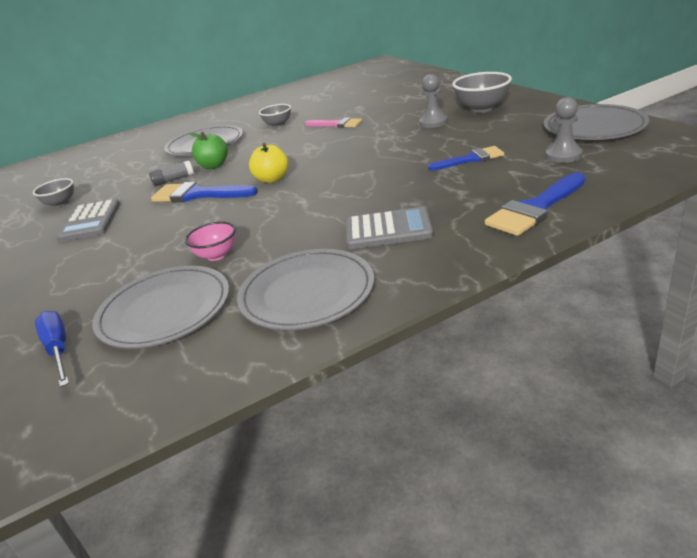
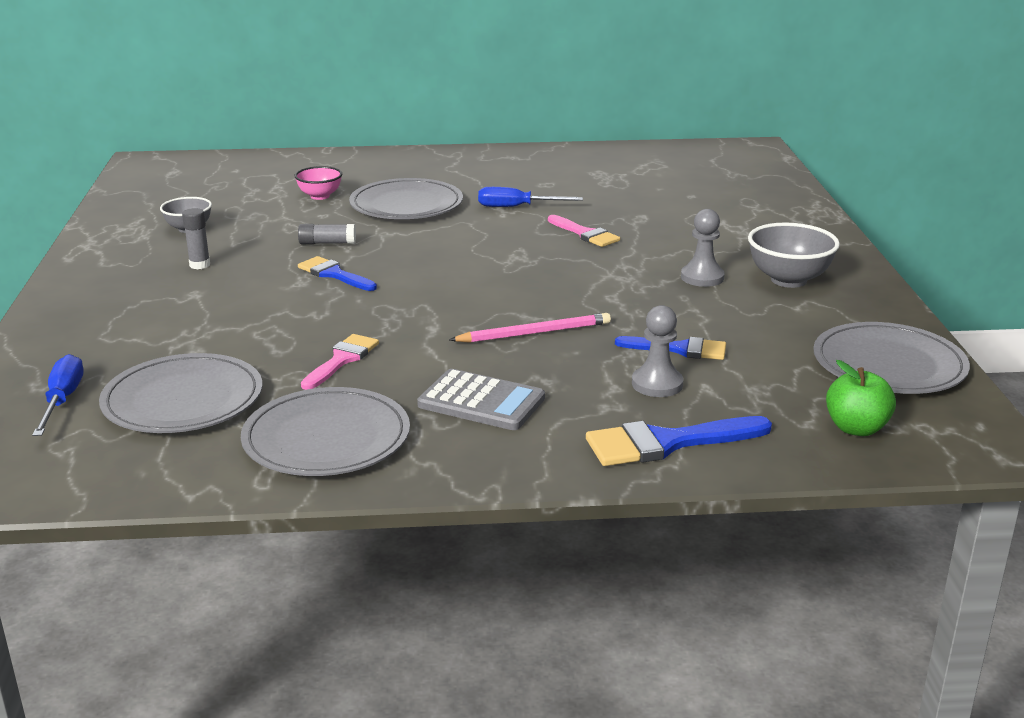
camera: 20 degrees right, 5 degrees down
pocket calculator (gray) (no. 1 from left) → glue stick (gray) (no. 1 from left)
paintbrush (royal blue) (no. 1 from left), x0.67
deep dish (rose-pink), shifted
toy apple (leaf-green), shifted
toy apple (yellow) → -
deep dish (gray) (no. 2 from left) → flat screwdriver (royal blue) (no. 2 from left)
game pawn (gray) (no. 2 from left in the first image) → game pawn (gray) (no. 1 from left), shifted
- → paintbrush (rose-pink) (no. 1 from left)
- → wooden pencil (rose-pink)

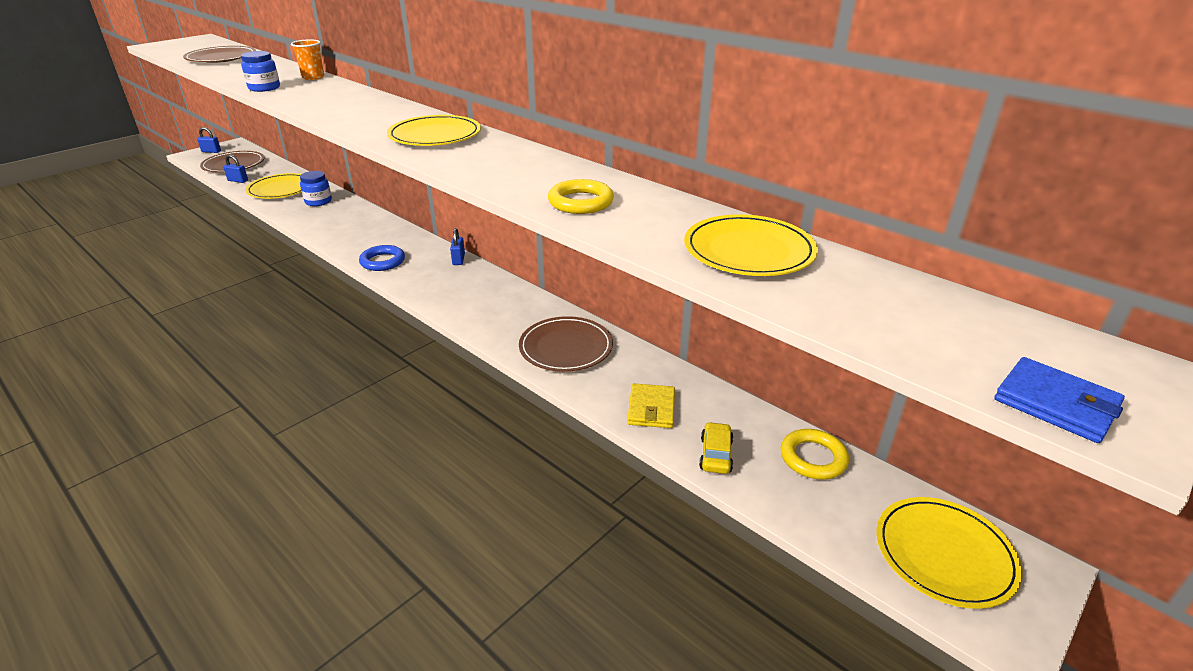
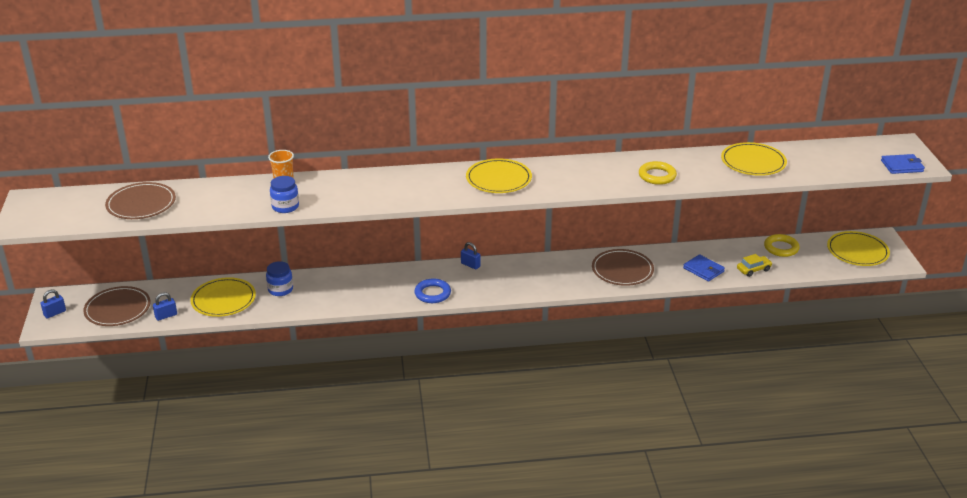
camera: 50 degrees left, 0 degrees up
billfold (yellow) → billfold (royal blue) (no. 1 from left)
car (yellow), 105 degrees clockwise

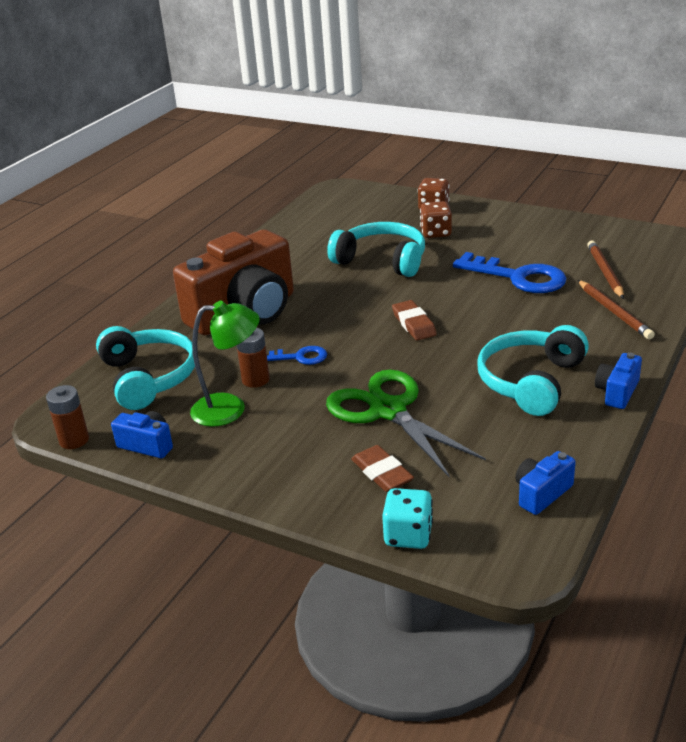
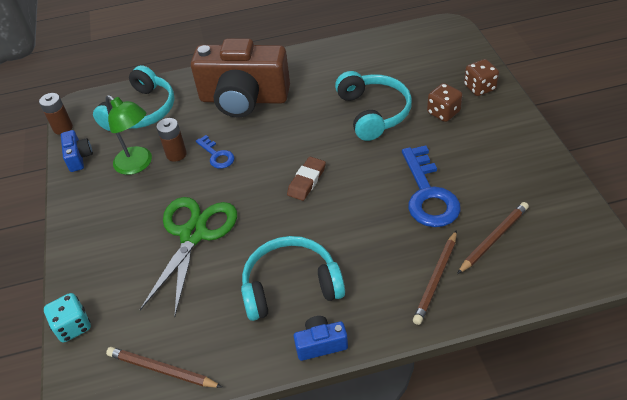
camera: 50 degrees right, 15 degrees up
gum eraser (russet) (no. 1 from left) → -
compact camera (royal blue) (no. 2 from left) → wooden pencil (russet) (no. 1 from left)

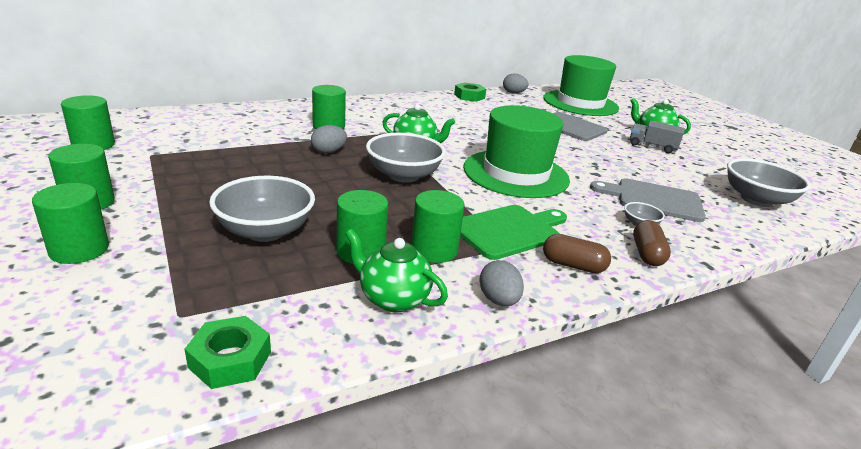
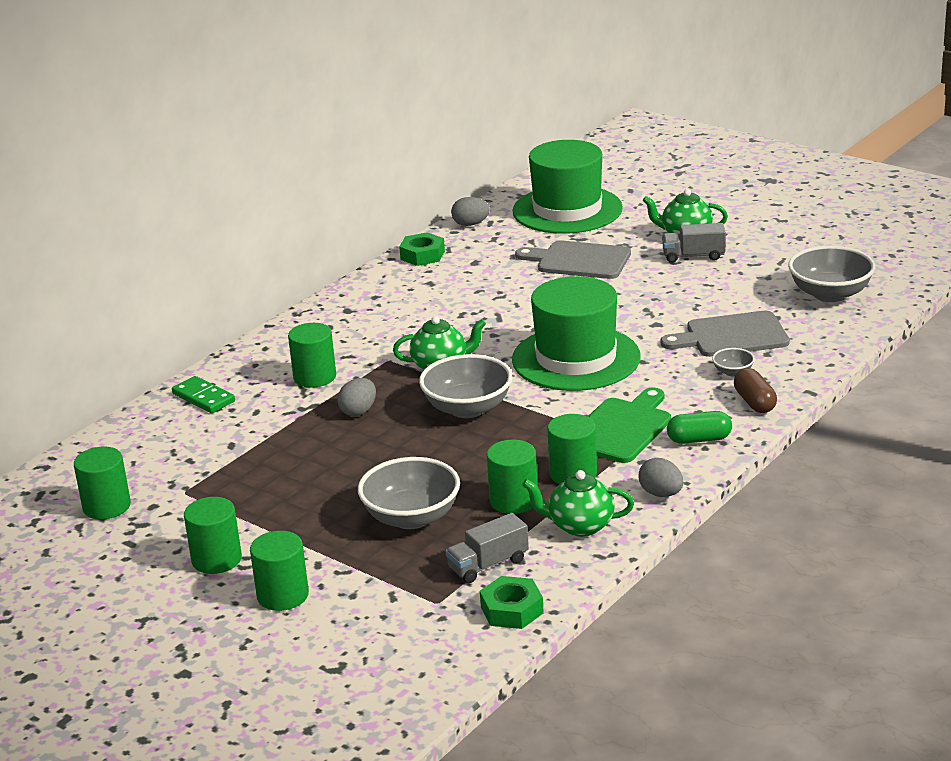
camera: 20 degrees left, 0 degrees up
pill shape (russet) (no. 1 from left) → pill shape (leaf-green)
- → domino (leaf-green)
- → toy truck (gray) (no. 1 from left)

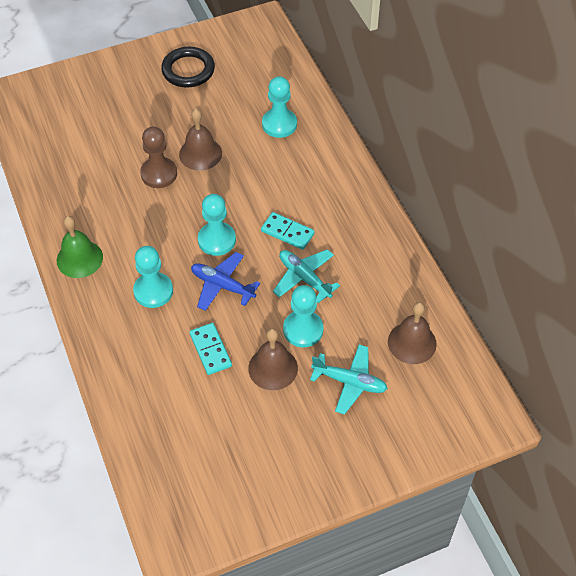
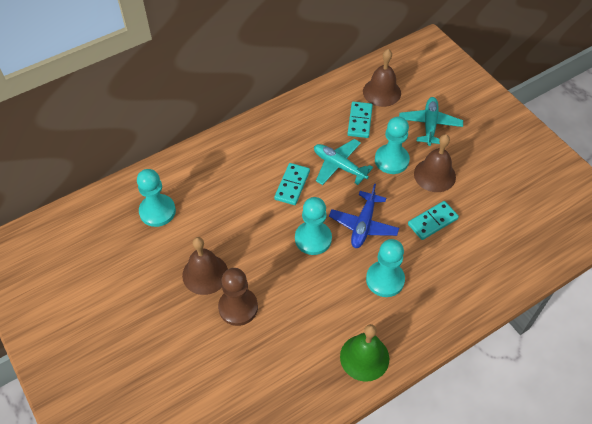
camera: 100 degrees left, 0 degrees up
hoop (ebony) → -
toy plane (teal) (no. 1 from left), 90 degrees clockwise
- → domino (teal) (no. 2 from left)

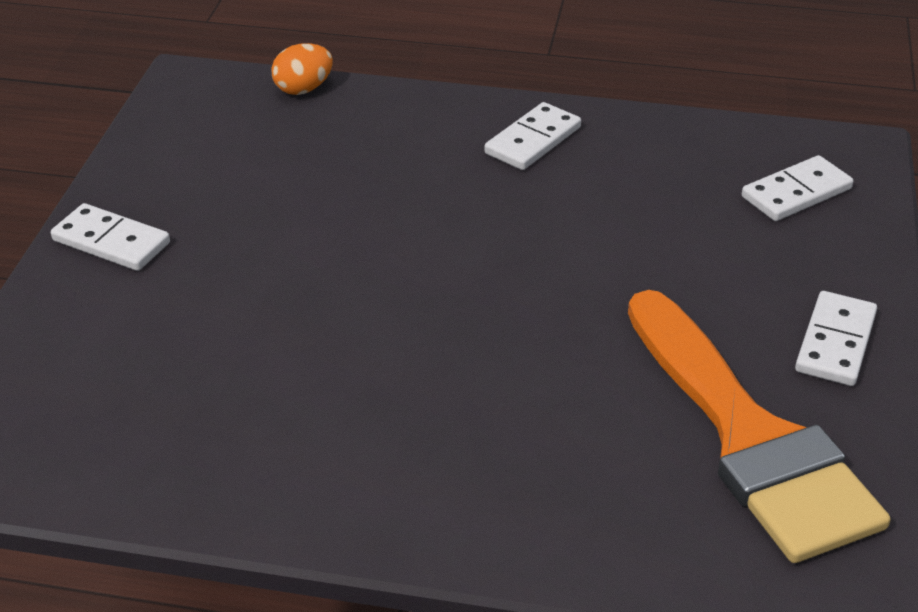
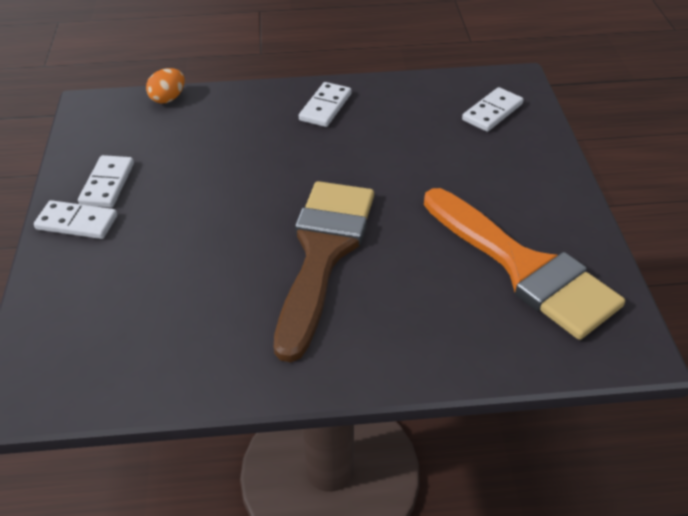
camera: 15 degrees left, 5 degrees up
domino (snow-white) (no. 4 from left in the first image) → domino (snow-white) (no. 2 from left), shifted
- → paintbrush (russet)

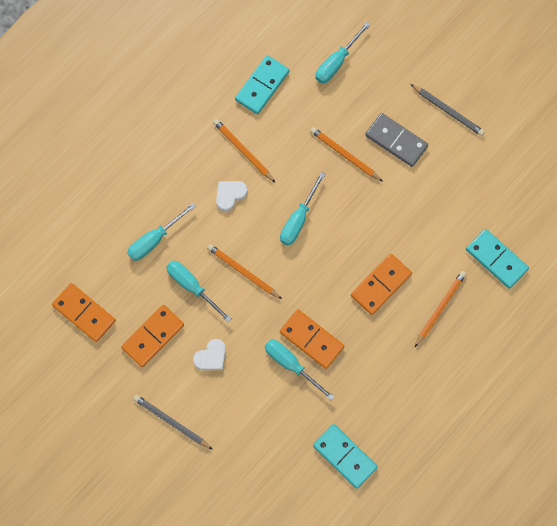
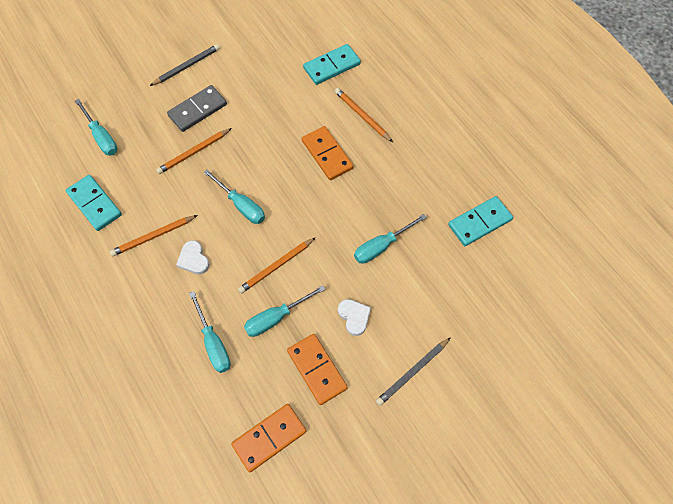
camera: 75 degrees left, 10 degrees down
domino (orange-coloured) (no. 3 from left) → -

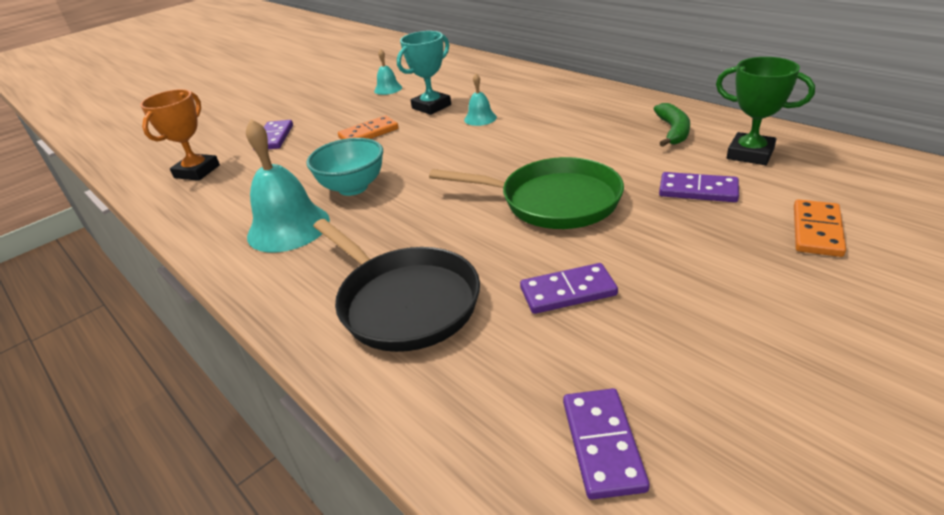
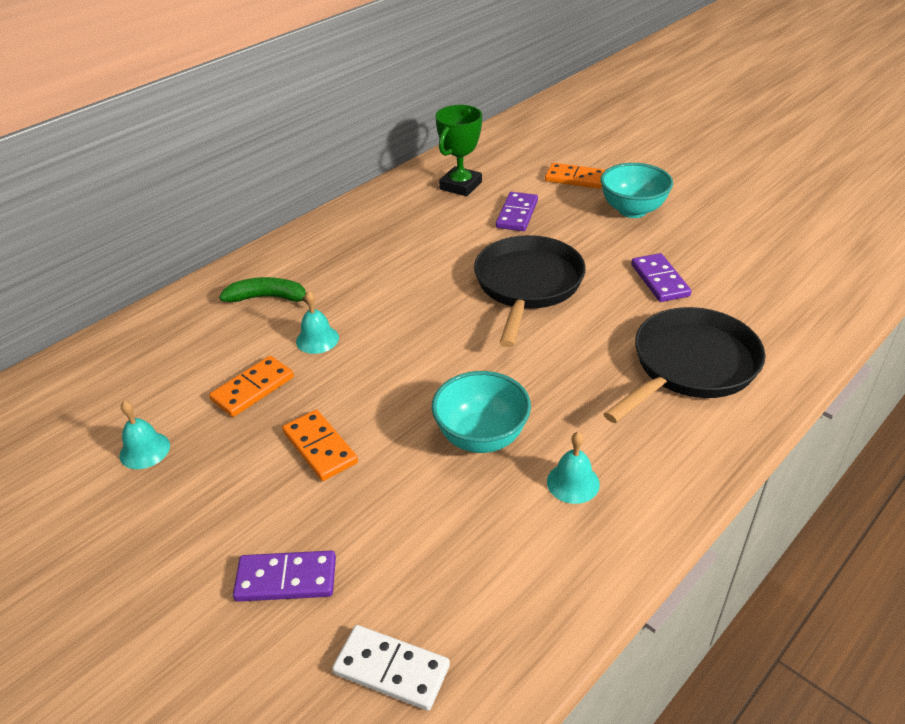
camera: 95 degrees left, 5 degrees up
prize cup (orange-coloured) → domino (snow-white)
hand bell (teal) (no. 1 from left in the first image) → hand bell (teal) (no. 3 from left), x0.51
prize cup (teal) → domino (orange-coloured) (no. 1 from left)
frying pan (leaf-green) → frying pan (ebony) (no. 1 from left)
domino (purple) (no. 3 from left) → -
toy banana (leaf-green), shifted
- → deep dish (teal) (no. 2 from left)

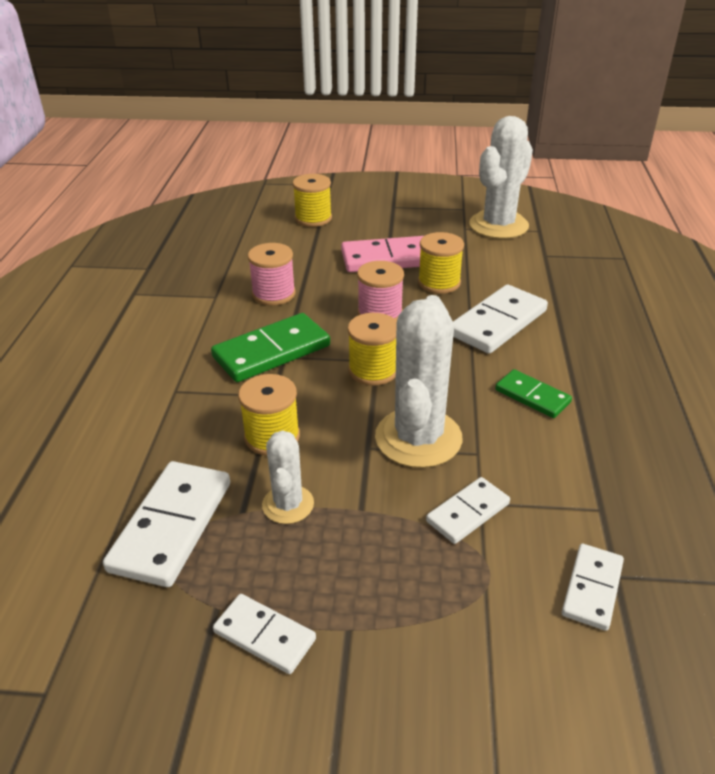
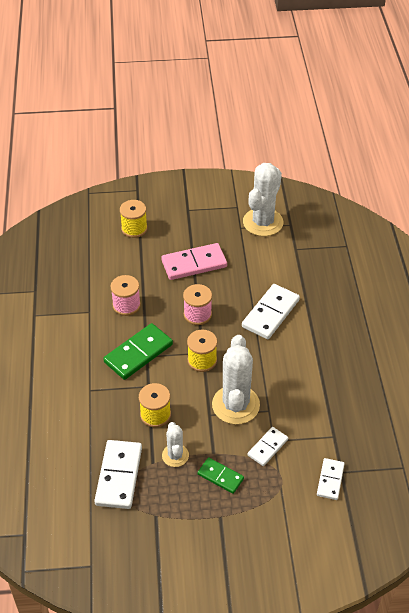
camera: 10 degrees left, 10 degrees up
domino (snow-white) (no. 2 from left) → -
reel of thread (yellow) (no. 4 from left) → -
domino (leaf-green) (no. 2 from left), shifted

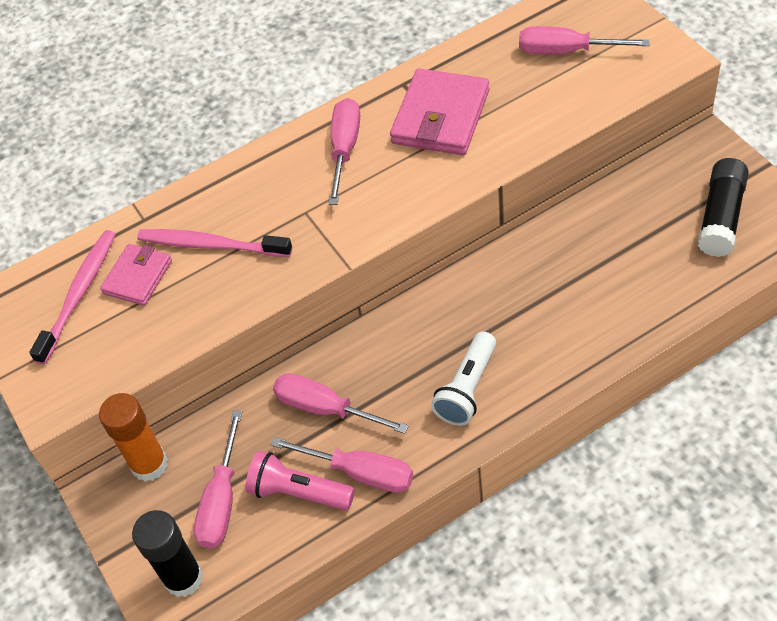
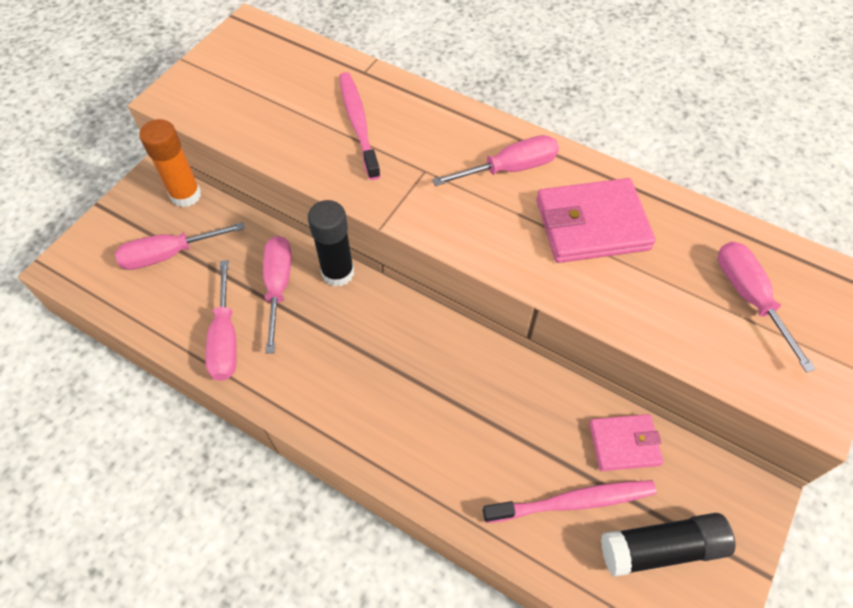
camera: 55 degrees right, 5 degrees up
tooth brush (rose-pink) (no. 1 from left in the first image) → tooth brush (rose-pink) (no. 2 from left), shifted
billfold (rose-pink) (no. 1 from left in the first image) → billfold (rose-pink) (no. 2 from left), shifted
glue stick (ebony) (no. 1 from left), shifted
pocket torch (rose-pink) → -
pocket torch (snow-white) → -

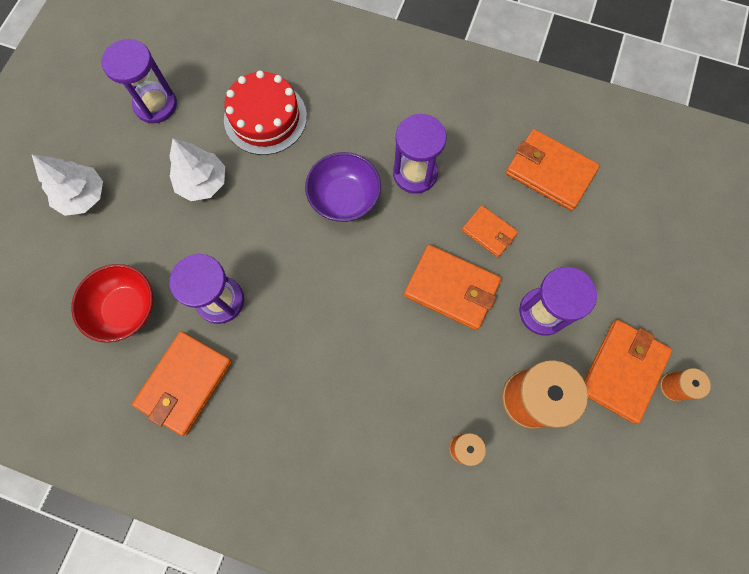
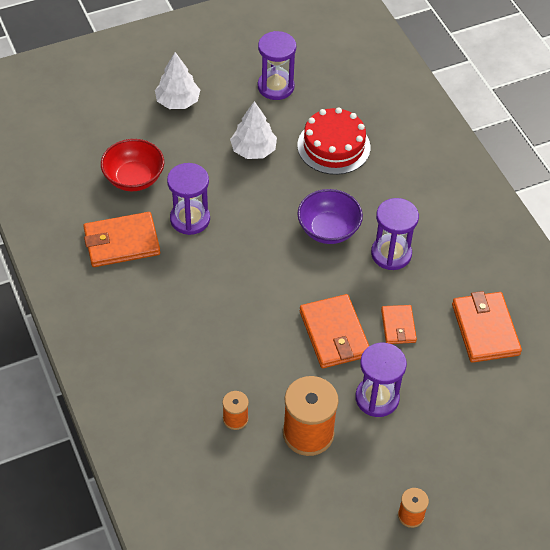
camera: 45 degrees right, 20 degrees down
billfold (orange-coloured) (no. 5 from left) → -

